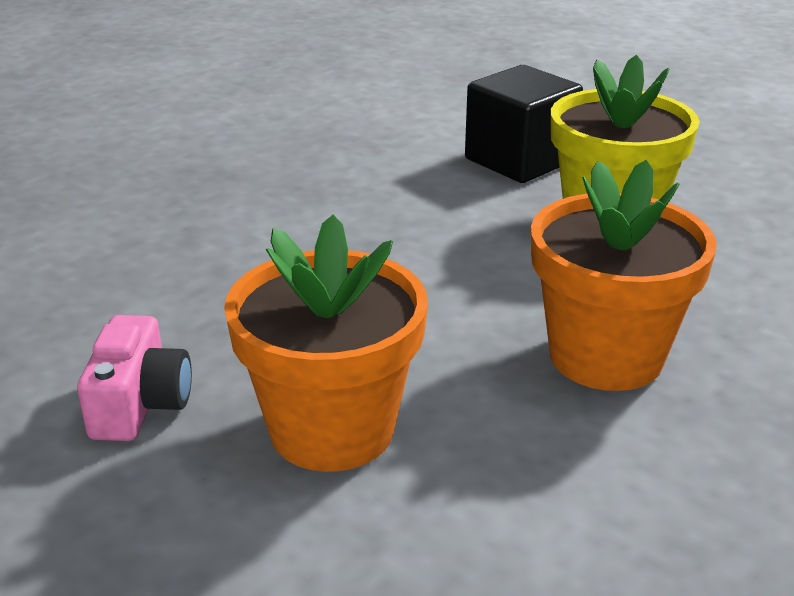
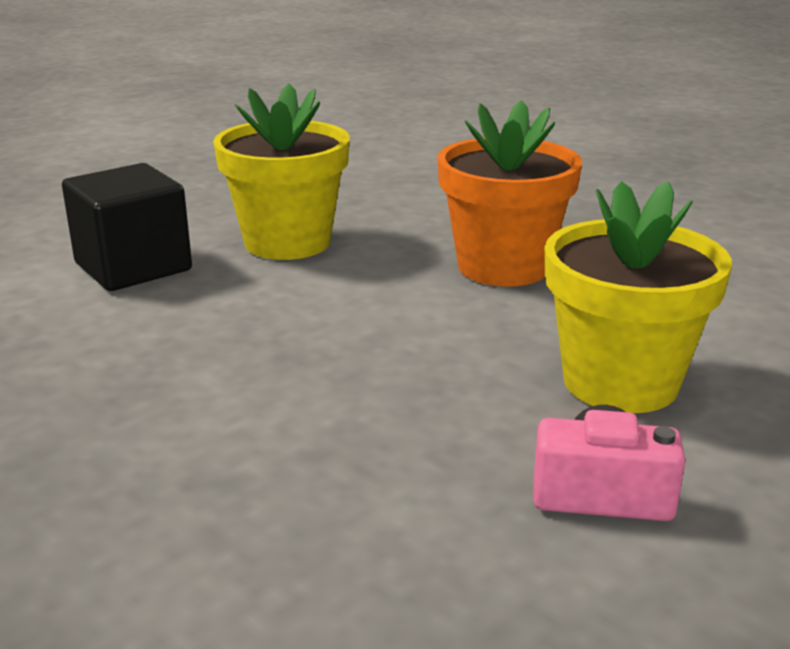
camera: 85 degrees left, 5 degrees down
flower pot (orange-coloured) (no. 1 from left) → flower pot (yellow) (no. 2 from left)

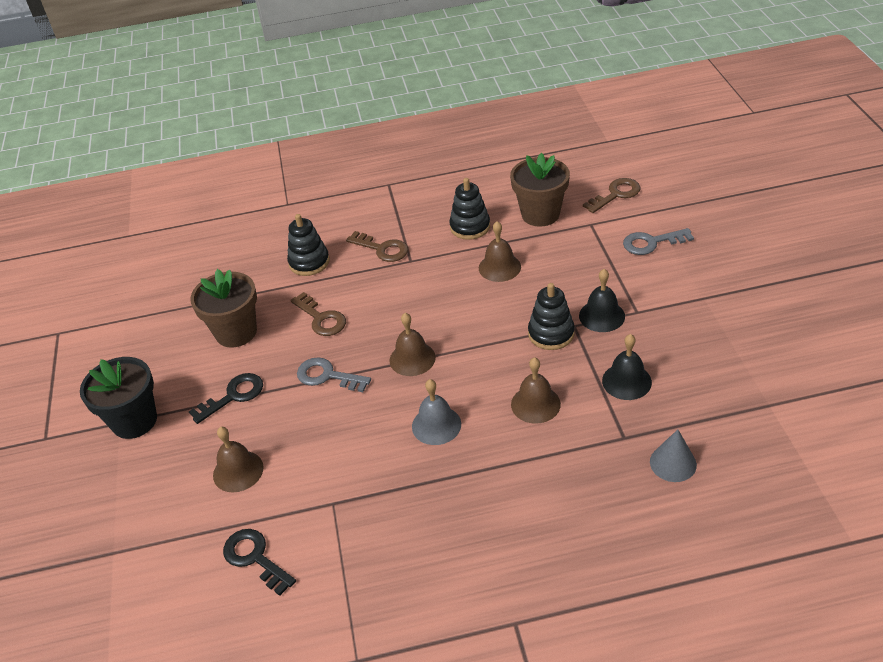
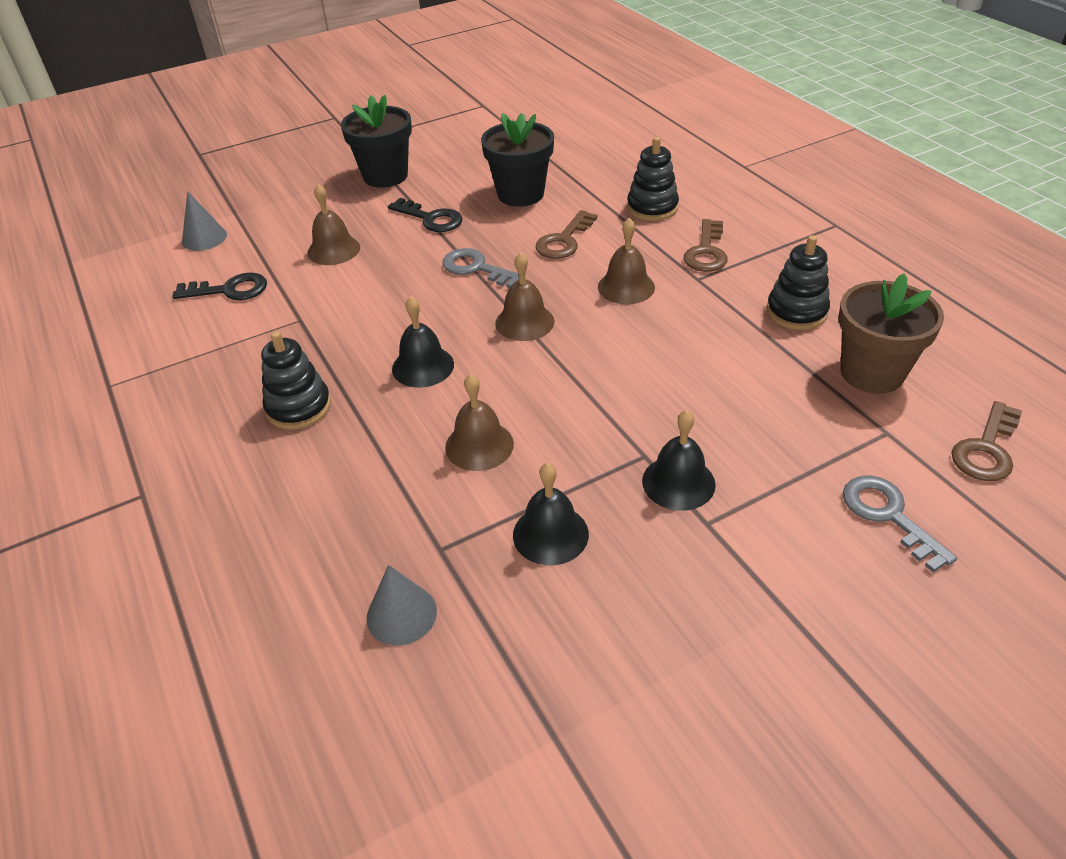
camera: 70 degrees right, 0 degrees up
flower pot (russet) (no. 1 from left) → flower pot (ebony) (no. 2 from left)
door key (ebony) (no. 2 from left in the first image) → door key (ebony) (no. 1 from left), 60 degrees clockwise
door key (gray) (no. 1 from left), 60 degrees counterclockwise
hand bell (gray) → hand bell (ebony) (no. 1 from left)
hand bell (russet) (no. 3 from left in the first image) → hand bell (russet) (no. 4 from left), shifted
ring stacker (ebony) (no. 3 from left in the first image) → ring stacker (ebony) (no. 1 from left), shifted
door key (russet) (no. 3 from left), 90 degrees clockwise
- → cone (gray) (no. 1 from left)

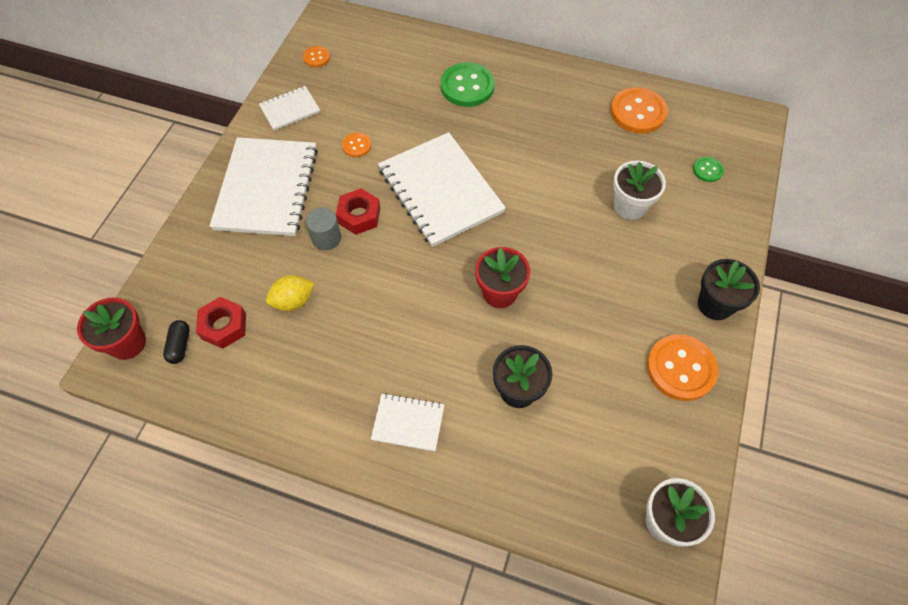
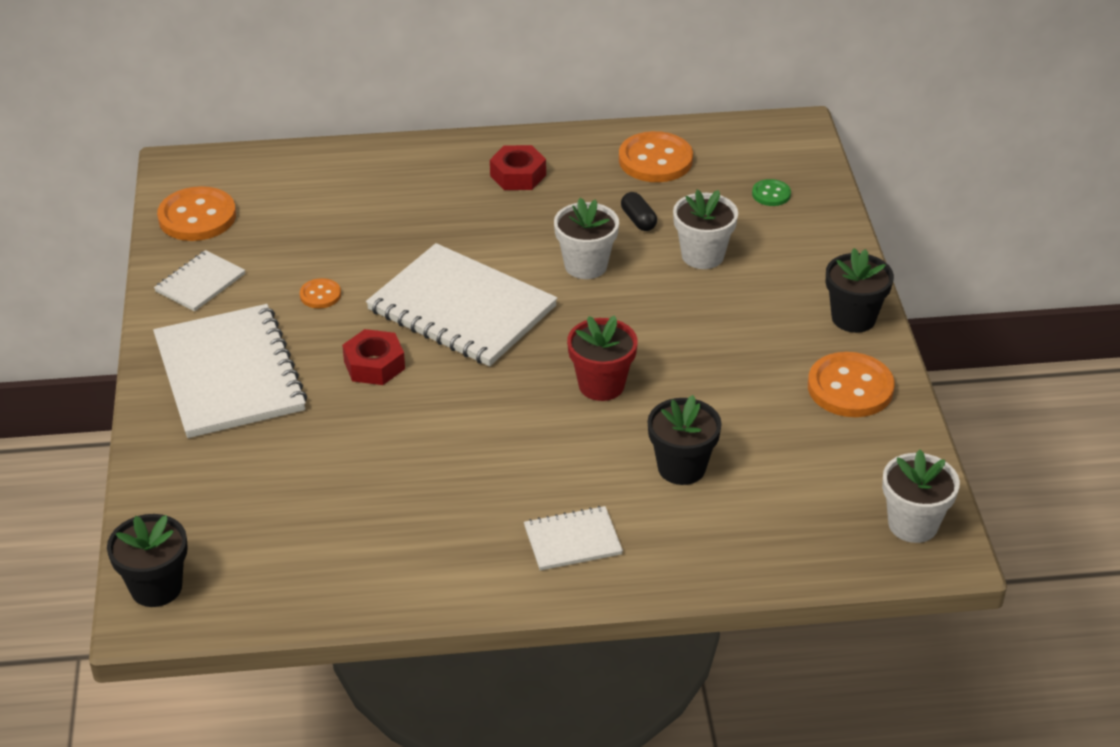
camera: 25 degrees left, 20 degrees down
flower pot (crimson) (no. 1 from left) → flower pot (ebony) (no. 1 from left)
pill shape (ebony), shifted
hex nut (crimson) (no. 1 from left in the first image) → hex nut (crimson) (no. 2 from left), shifted
toy lemon (yellow) → -
button (orange-coloured) (no. 1 from left), x1.97
cylinder (gray) → -
button (leaf-green) (no. 1 from left) → -
- → flower pot (snow-white) (no. 1 from left)

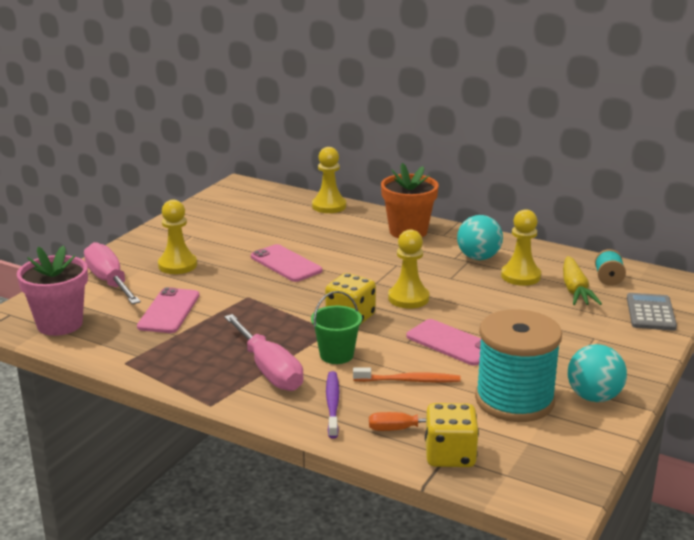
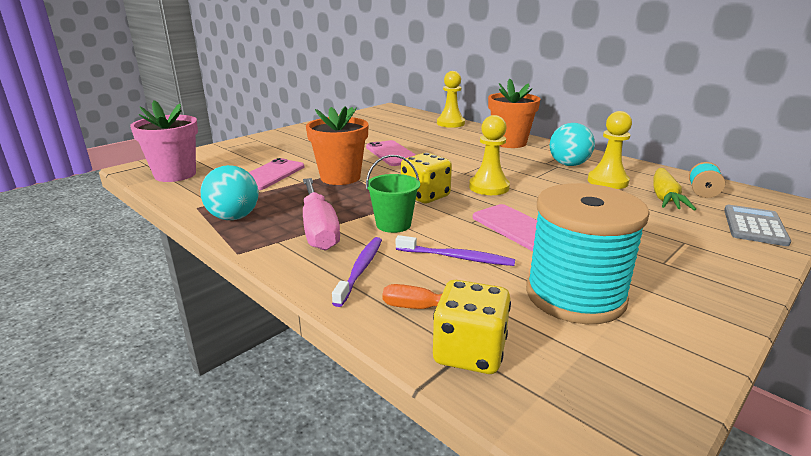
camera: 15 degrees right, 0 degrees up
flat screwdriver (rose-pink) (no. 1 from left) → -
game pawn (yellow) (no. 1 from left) → -
tooth brush (orange-coloured) → tooth brush (purple) (no. 2 from left)
ball (teal) (no. 2 from left in the first image) → ball (teal) (no. 1 from left), shifted
- → flower pot (orange-coloured) (no. 1 from left)

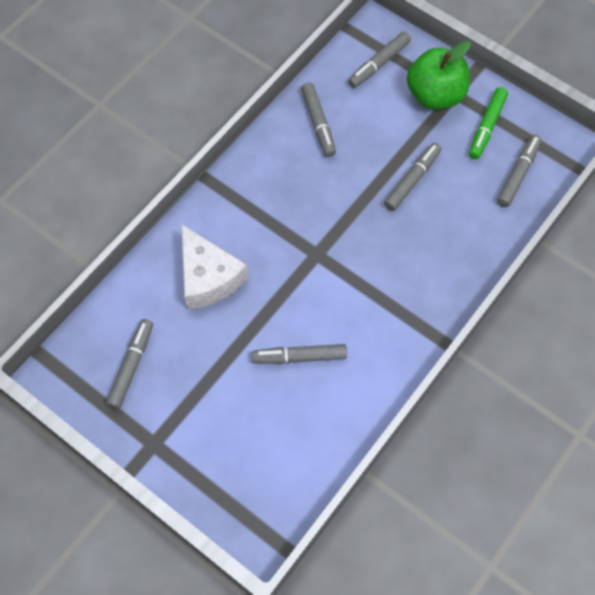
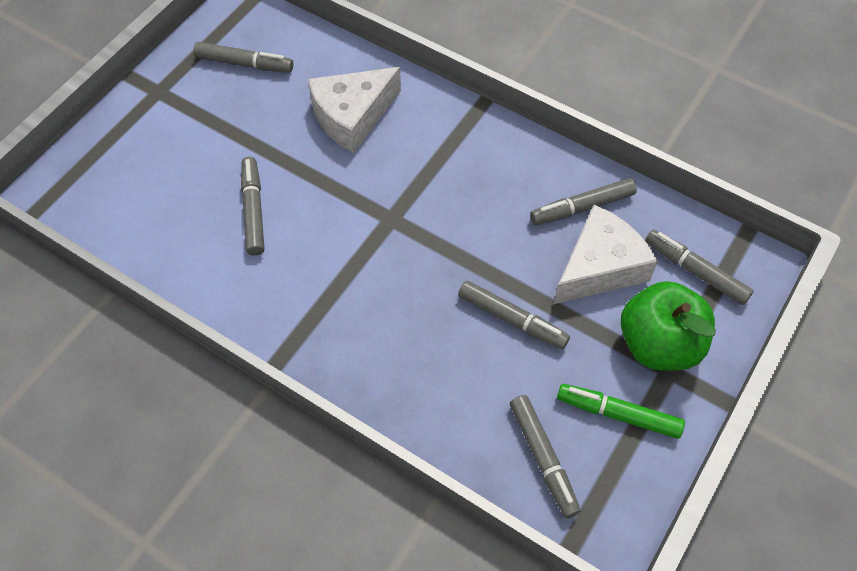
camera: 85 degrees right, 5 degrees down
felt pen (gray) (no. 6 from left in the first image) → felt pen (gray) (no. 4 from left), 45 degrees clockwise
- → cheese (snow-white) (no. 2 from left)

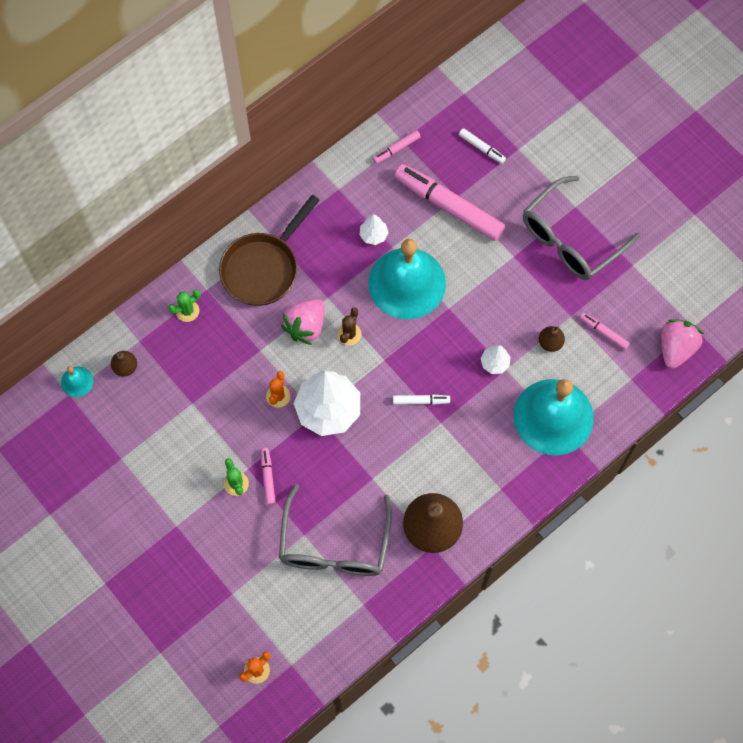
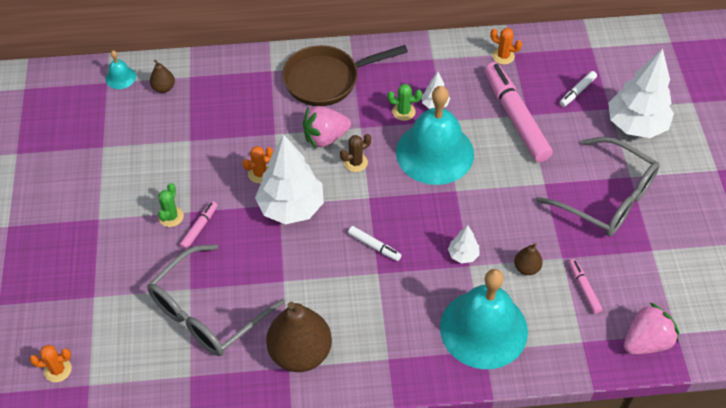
camera: 35 degrees right, 15 degrees down
prickly plant (leaf-green) (no. 1 from left in the first image) → prickly plant (leaf-green) (no. 2 from left), shifted
felt pen (rose-pink) (no. 2 from left) → prickly plant (orange-coloured) (no. 3 from left)
felt pen (snow-white) (no. 2 from left), 60 degrees clockwise
glasses (gray) (no. 2 from left), 135 degrees counterclockwise
- → fir tree (snow-white) (no. 4 from left)

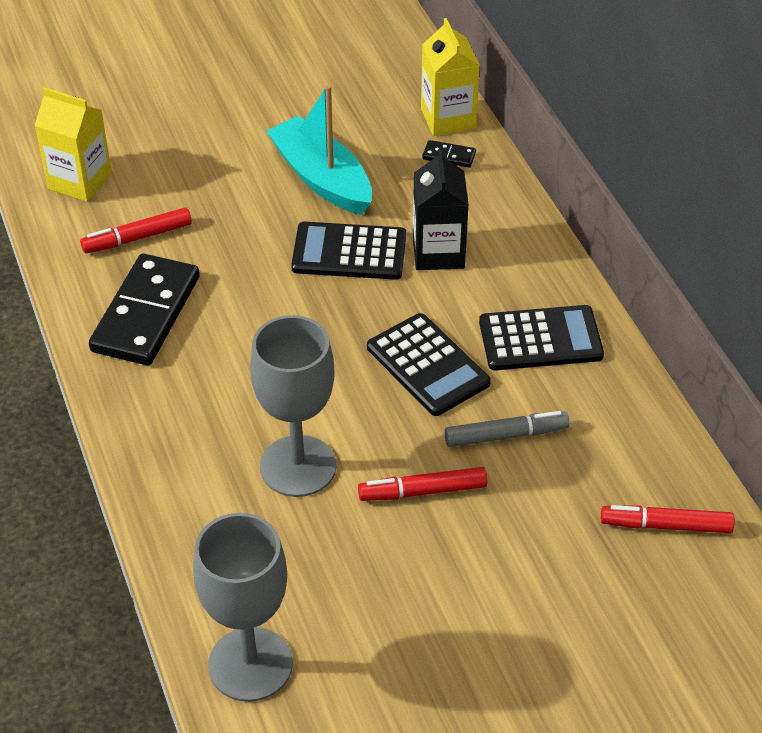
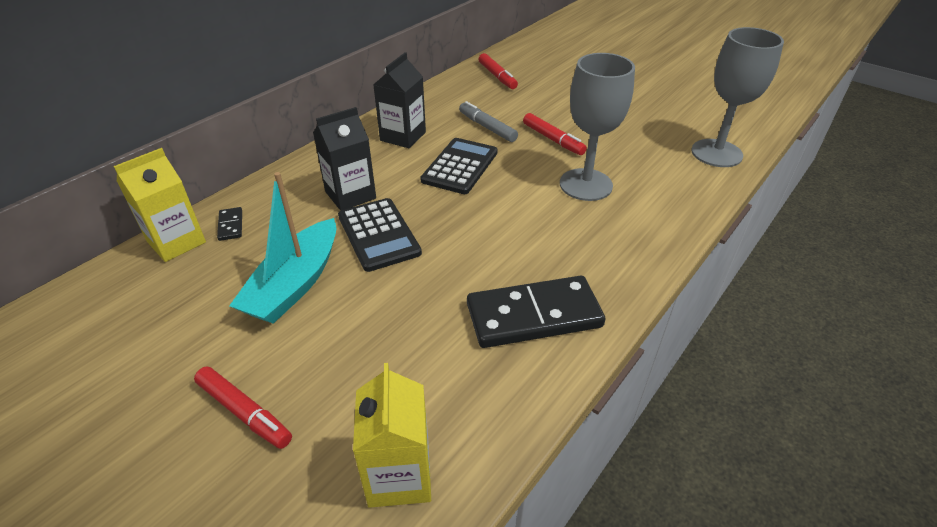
camera: 120 degrees left, 5 degrees down
felt pen (crimson) (no. 1 from left), shifted
pocket calculator (ebony) (no. 3 from left) → juice carton (ebony) (no. 2 from left)

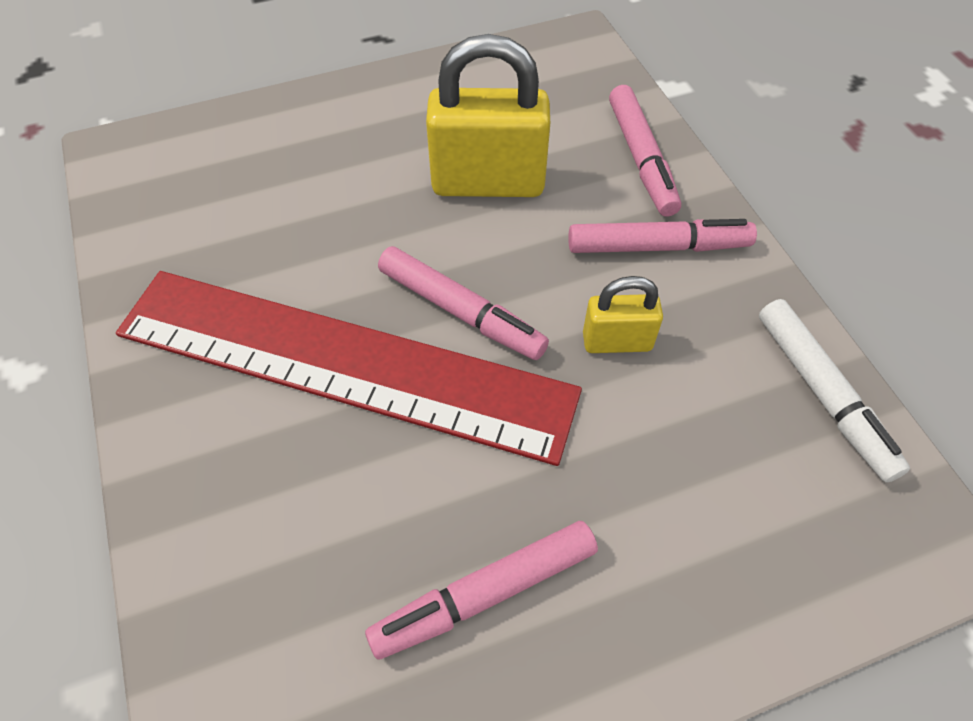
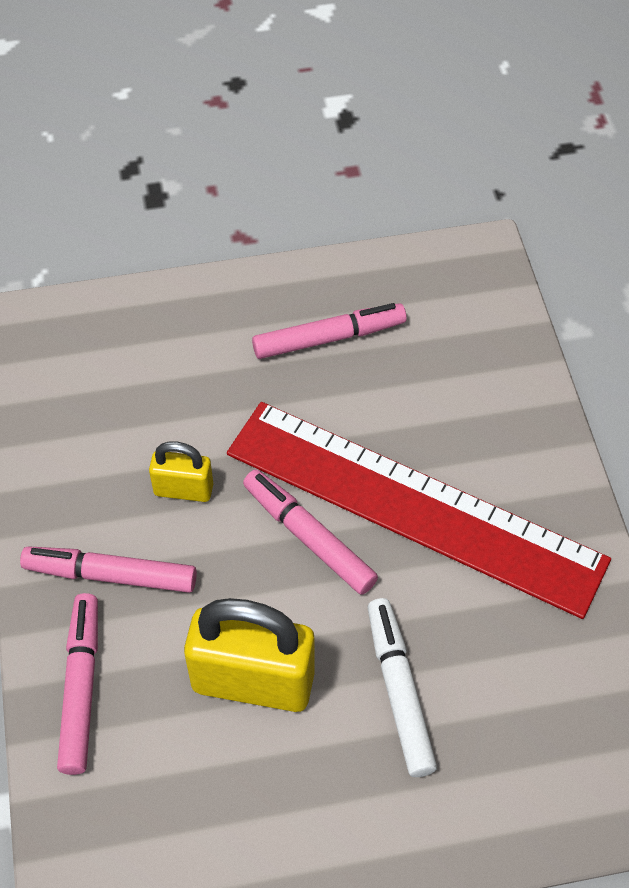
camera: 170 degrees left, 0 degrees up
felt pen (snow-white), shifted

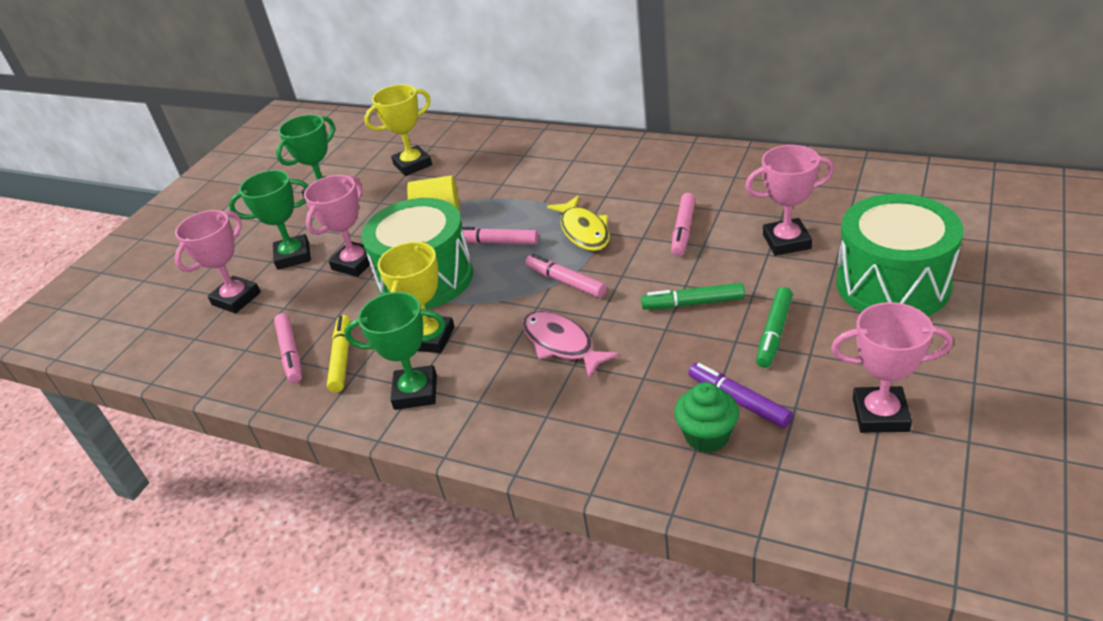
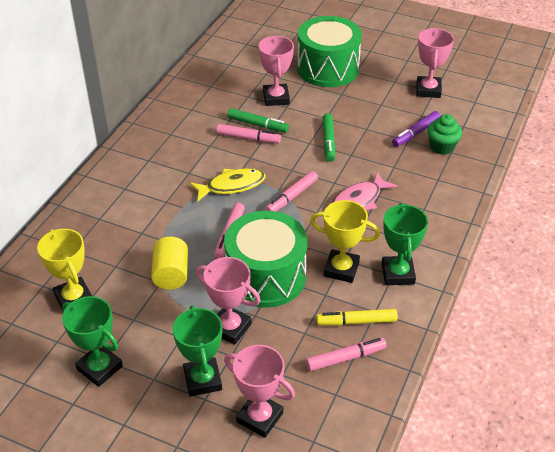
camera: 95 degrees left, 5 degrees up
felt pen (leaf-green) (no. 2 from left in the first image) → felt pen (leaf-green) (no. 1 from left), shifted

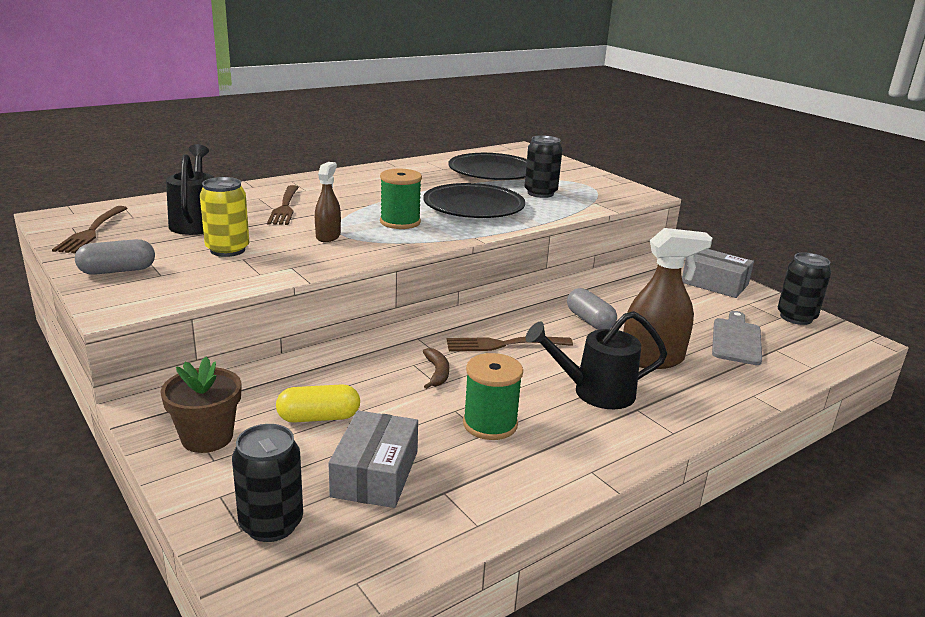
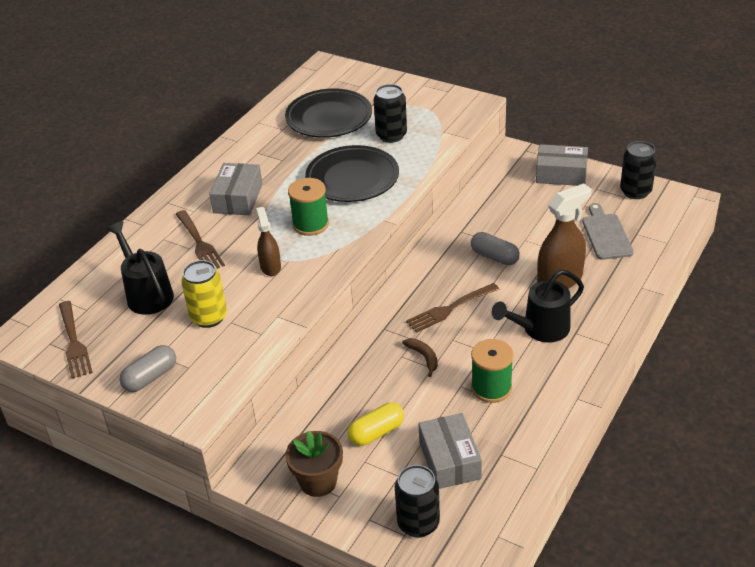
camera: 20 degrees left, 15 degrees up
- → parcel (gray) (no. 1 from left)

